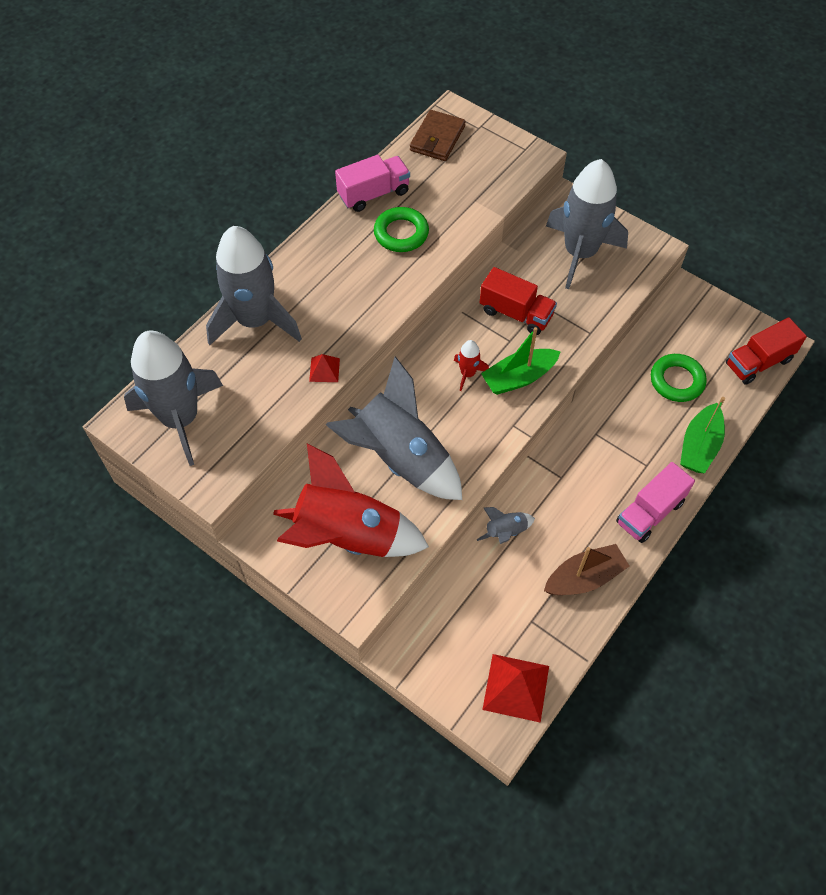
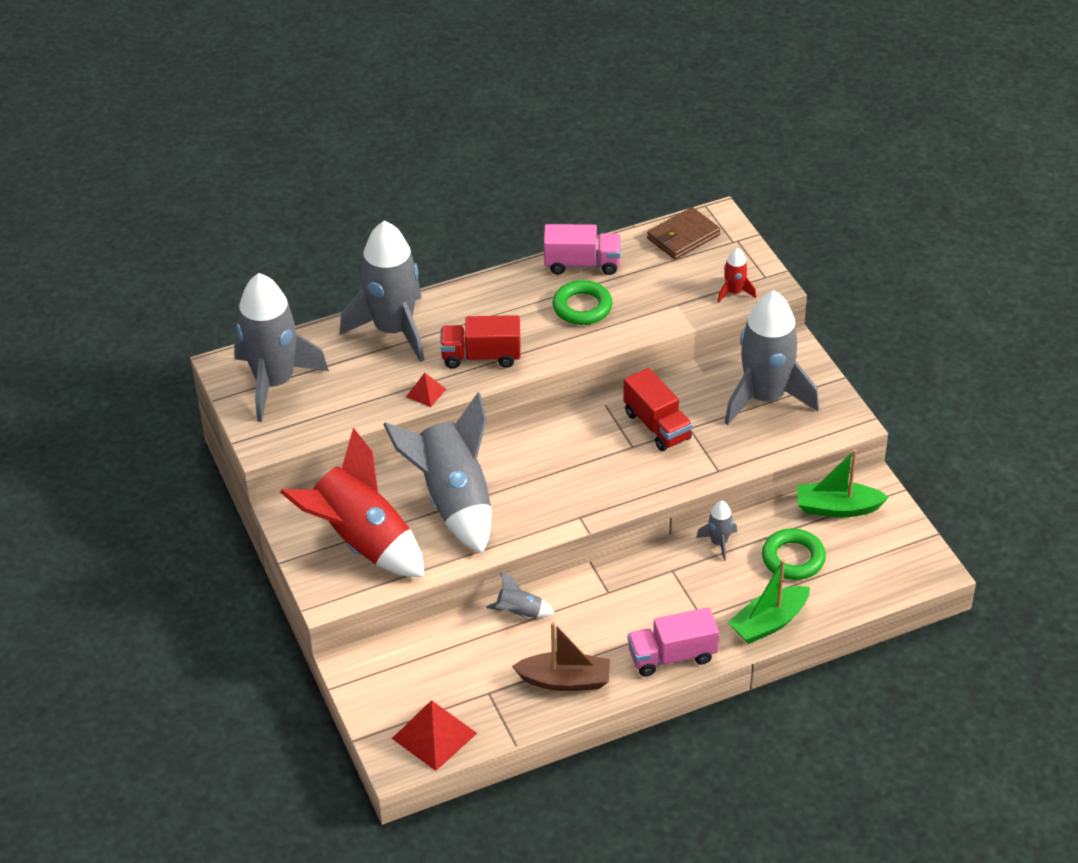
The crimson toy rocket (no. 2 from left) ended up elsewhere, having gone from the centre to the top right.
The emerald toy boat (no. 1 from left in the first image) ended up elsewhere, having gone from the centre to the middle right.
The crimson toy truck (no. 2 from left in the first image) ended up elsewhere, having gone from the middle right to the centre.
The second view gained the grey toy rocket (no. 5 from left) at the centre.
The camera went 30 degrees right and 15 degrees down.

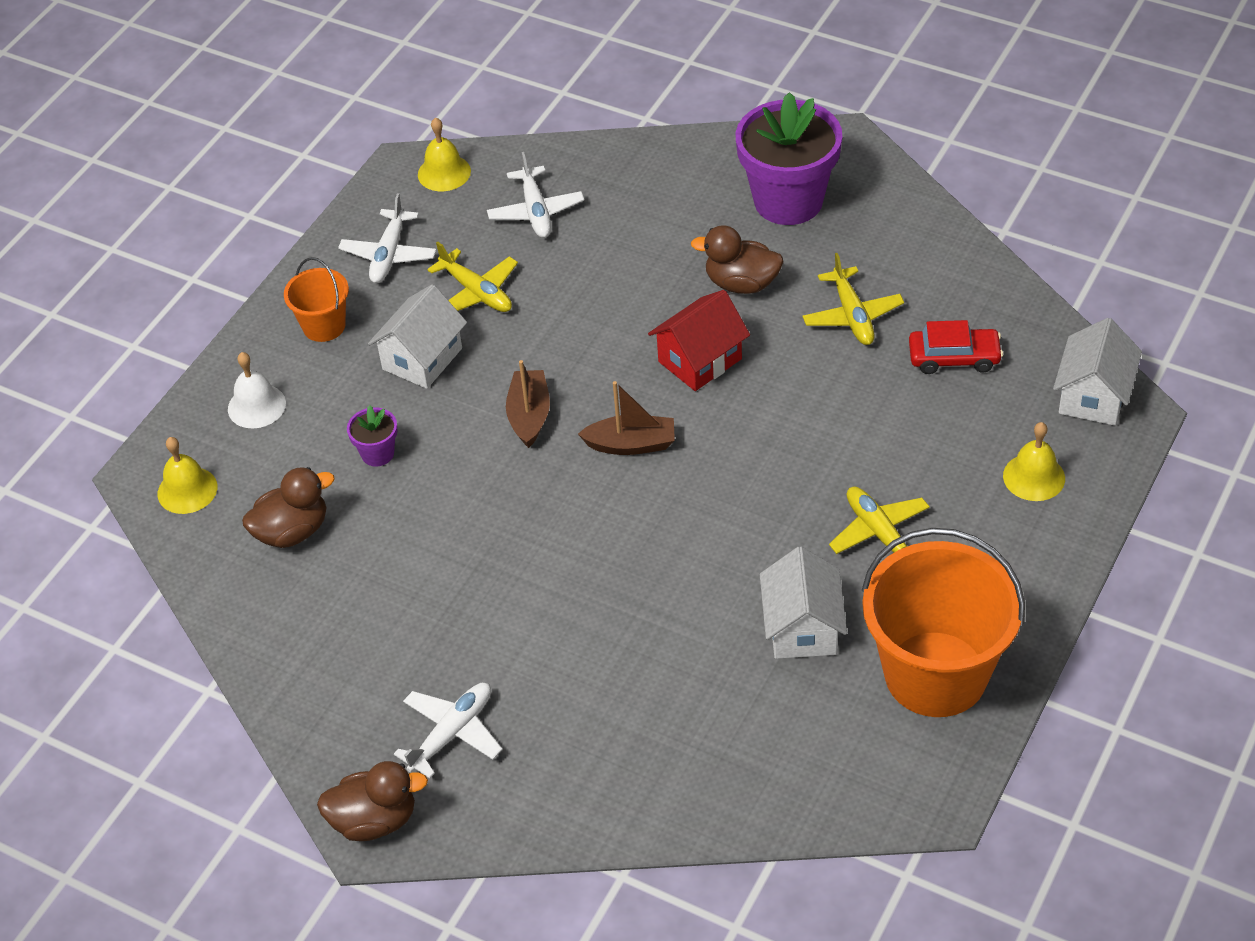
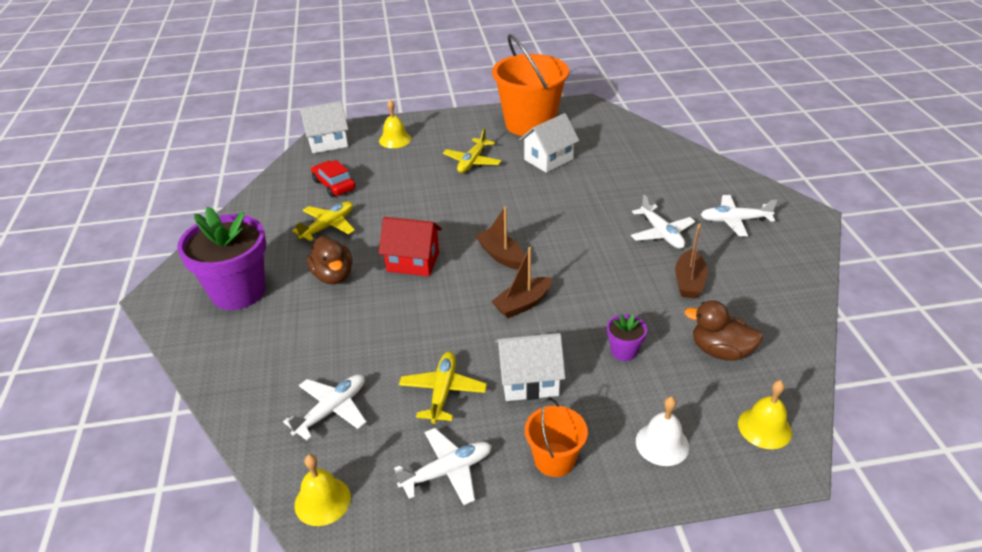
The second view lost the russet duck (no. 2 from left) at the bottom left.
The second view gained the white toy plane (no. 3 from left) at the middle right.
The second view gained the russet toy boat (no. 3 from left) at the middle right.
The camera went 130 degrees left and 10 degrees down.

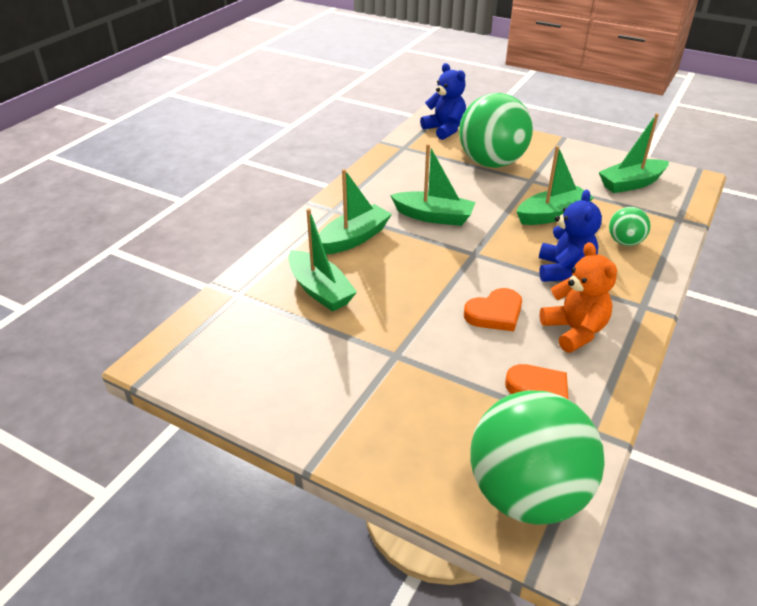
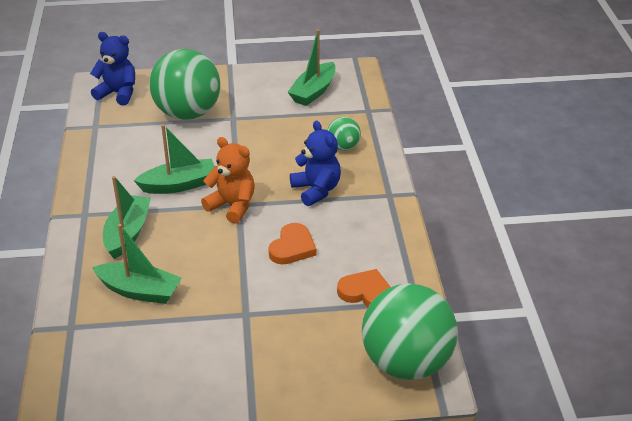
The second view lost the emerald toy boat (no. 4 from left) at the top right.
The orange teddy bear ended up elsewhere, having gone from the middle right to the centre.
The camera went 35 degrees left and 0 degrees up.

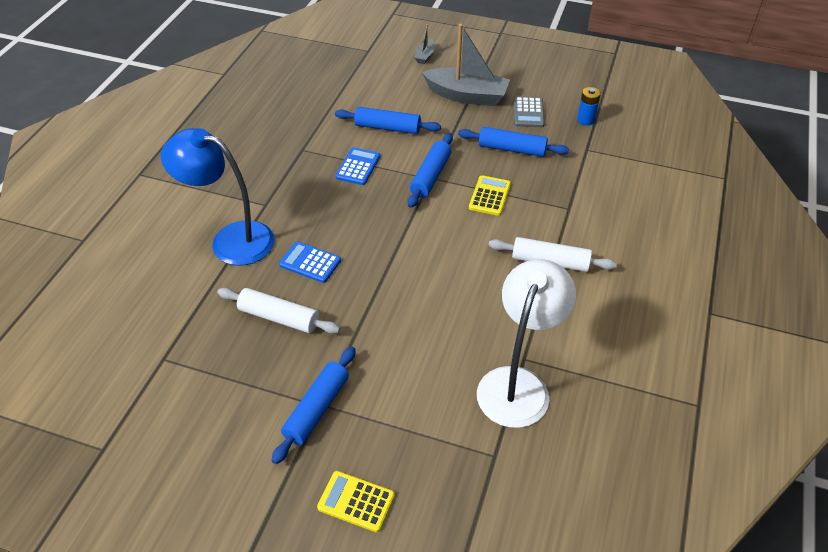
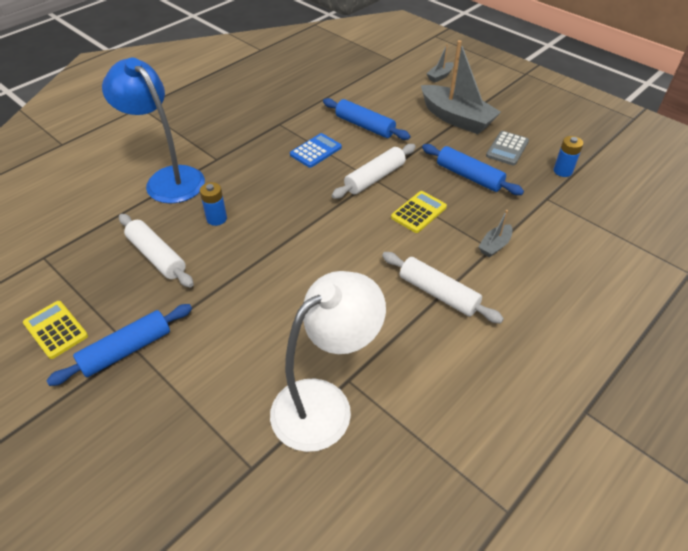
Where the royal blue adding machine (no. 1 from left) stood at the centre, the royal blue AA battery (no. 1 from left) came to stand at the middle left.
The bright yellow adding machine (no. 1 from left) ended up elsewhere, having gone from the bottom centre to the middle left.
What was the royal blue dough roller (no. 3 from left) at the top centre turned into the white dough roller (no. 2 from left) at the top centre.
The second view gained the grey toy boat (no. 3 from left) at the middle right.
The camera went 25 degrees right and 0 degrees up.

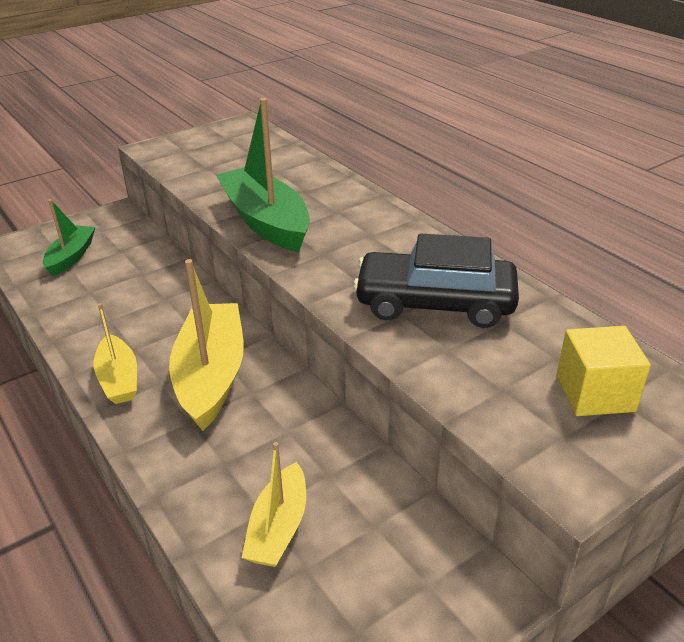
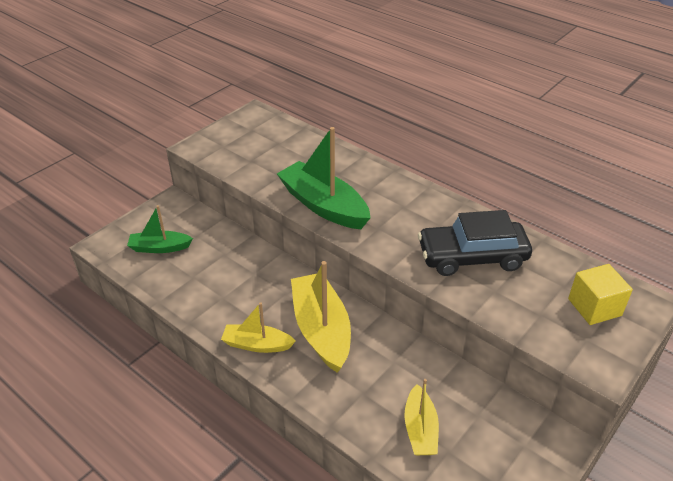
The emerald toy boat (no. 1 from left) at the middle left ended up facing another way, 90 degrees counterclockwise from before.
The bright yellow toy boat (no. 1 from left) at the middle left ended up facing another way, 135 degrees clockwise from before.
The camera went 15 degrees left and 5 degrees up.

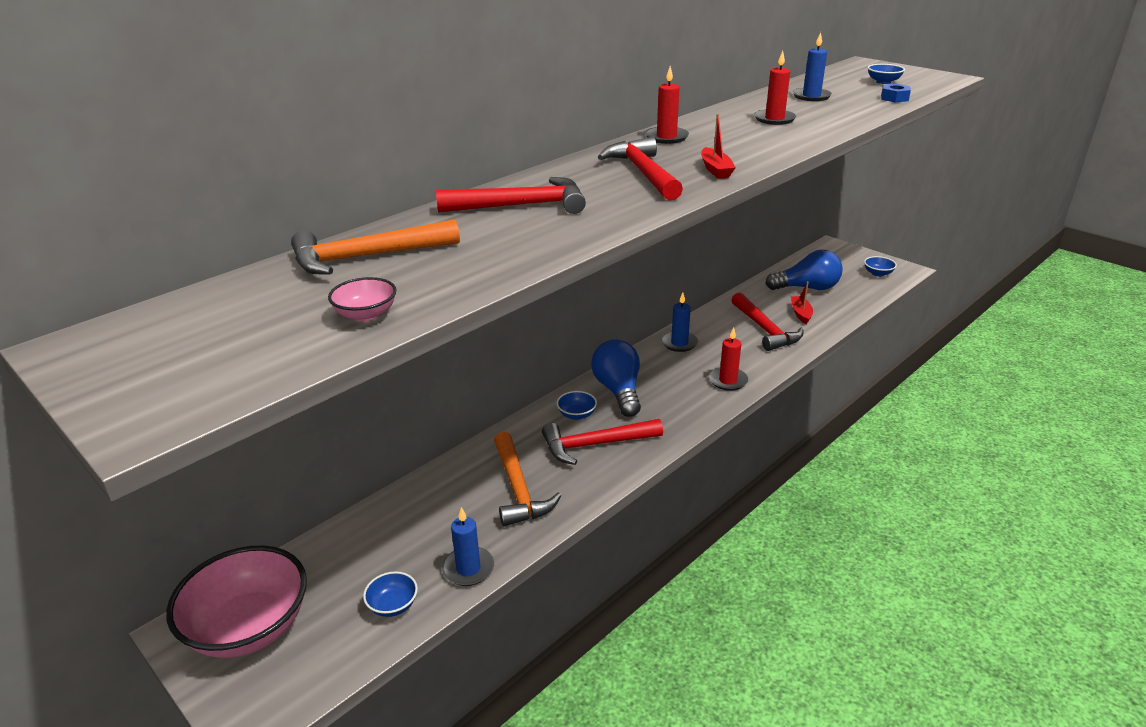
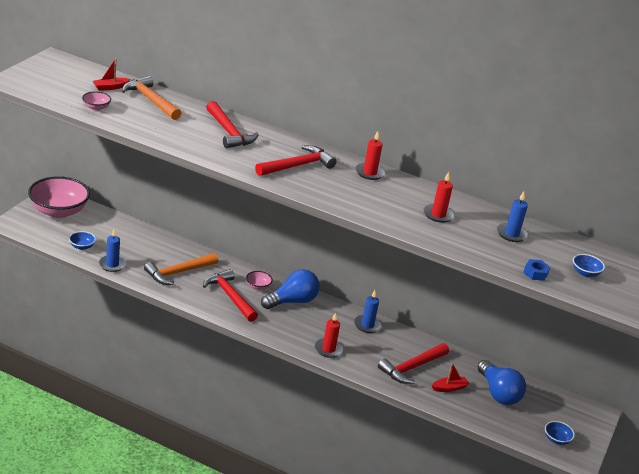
What was the royal blue bowl (no. 2 from left) at the centre turned into the rose-pink bowl (no. 3 from left) at the centre.
The crimson toy boat (no. 1 from left) ended up elsewhere, having gone from the top centre to the top left.
The camera went 65 degrees right and 0 degrees up.

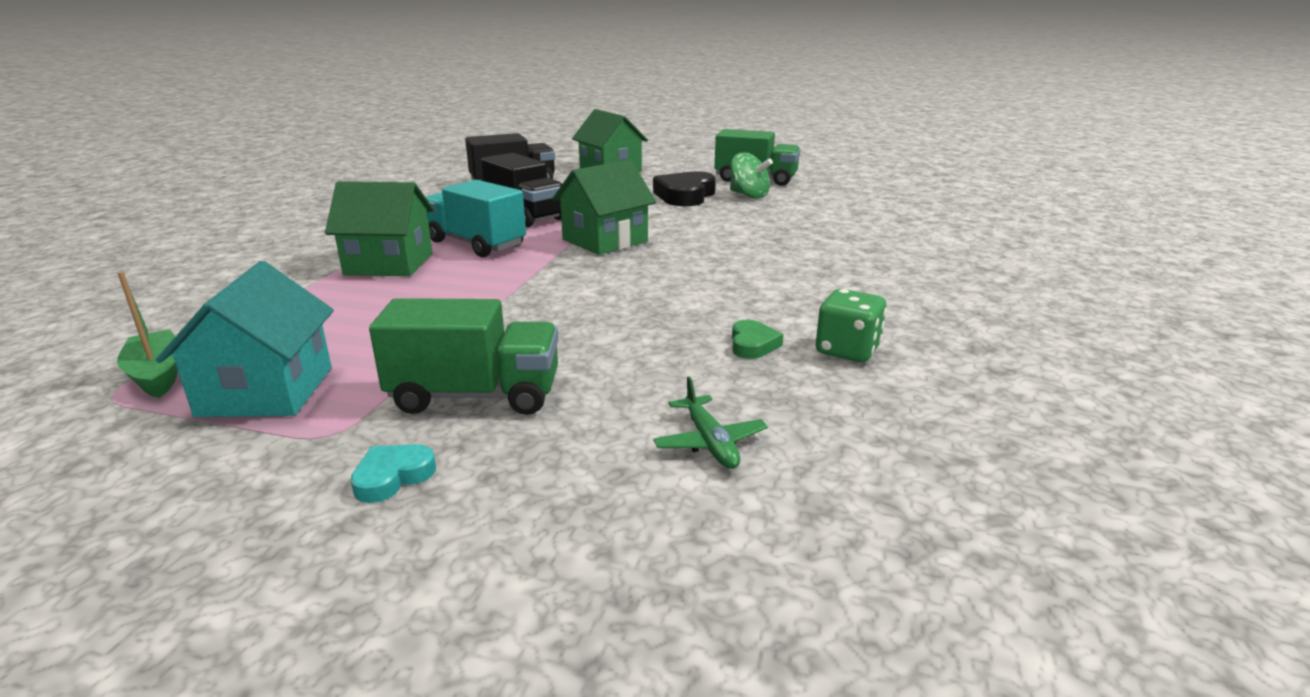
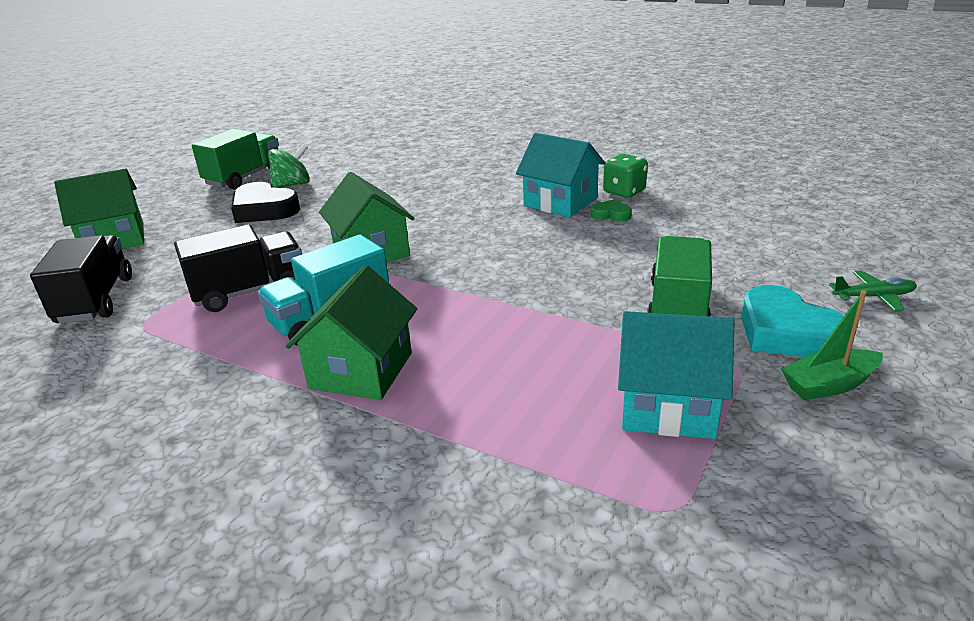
The emerald toy boat ended up elsewhere, having gone from the middle left to the middle right.
The size of the aqua heart shape at the bottom left changed by a factor of 1.99.
The emerald toy plane ended up elsewhere, having gone from the centre to the middle right.
The second view gained the aqua cottage (no. 1 from left) at the top centre.
The camera went 75 degrees left and 5 degrees up.

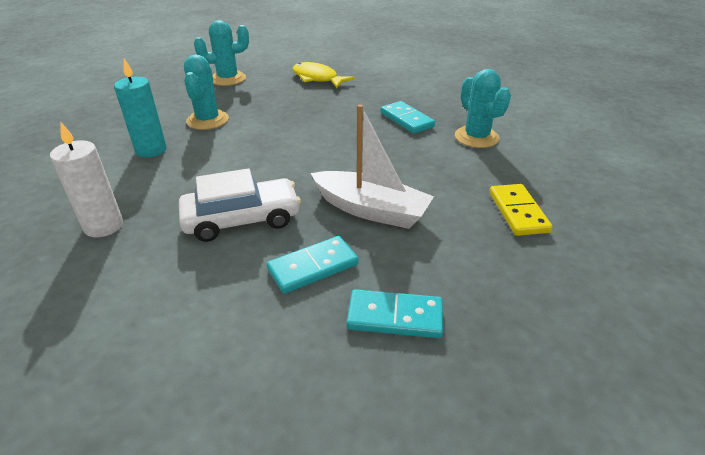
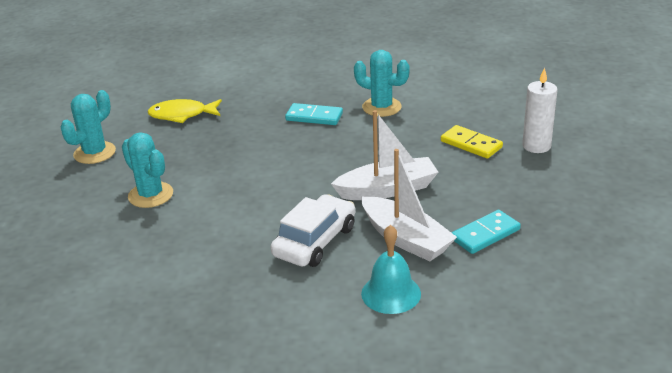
The white wax candle ended up elsewhere, having gone from the middle left to the top right.
The second view lost the aqua wax candle at the top left.
Where the aqua domino (no. 1 from left) stood at the centre, the white toy boat (no. 2 from left) came to stand at the centre.
The second view gained the aqua school bell at the bottom centre.
The camera went 40 degrees left and 5 degrees down.

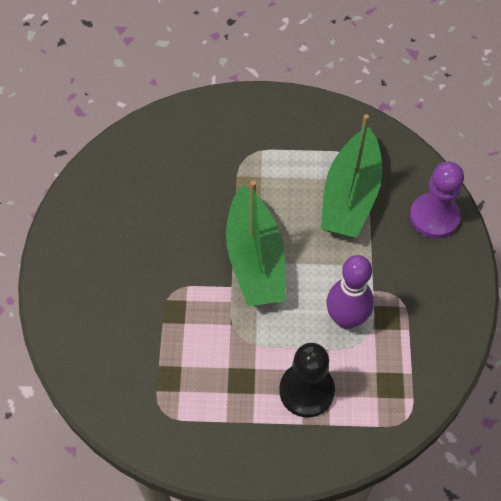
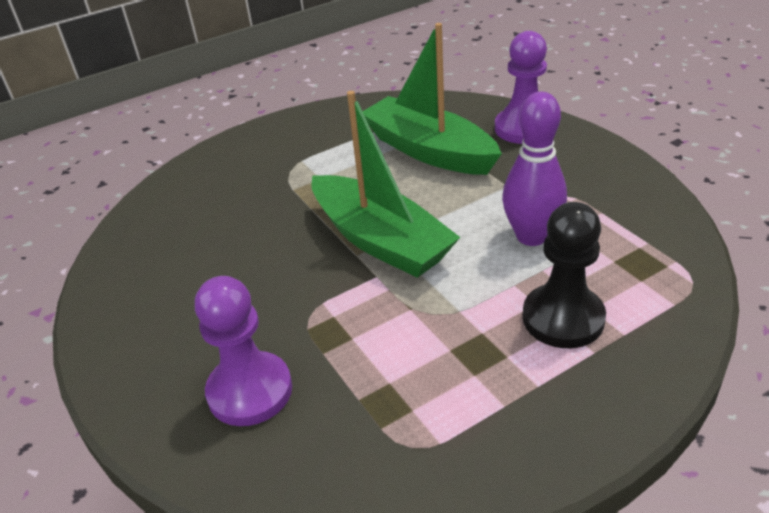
The emerald toy boat (no. 2 from left) at the middle right ended up facing another way, 150 degrees clockwise from before.
The second view gained the purple pawn (no. 1 from left) at the bottom left.
The camera went 30 degrees left and 20 degrees down.

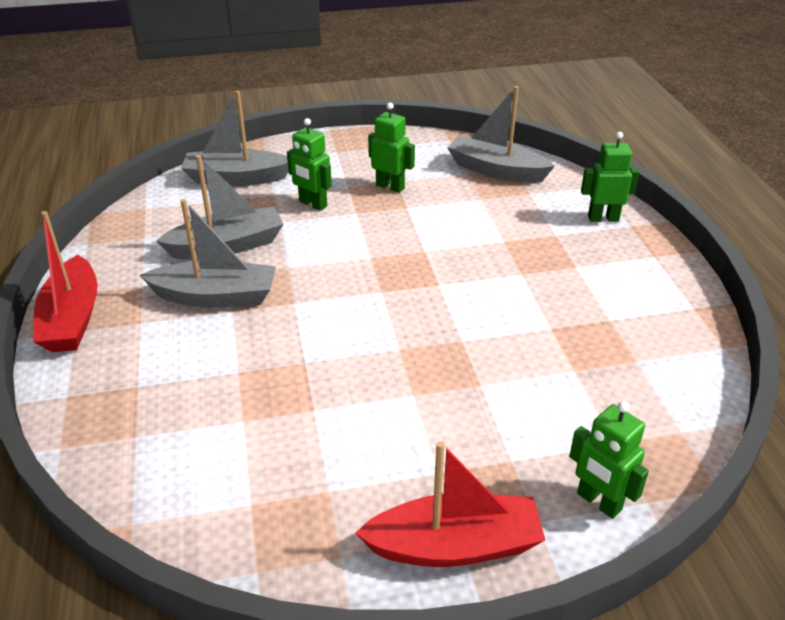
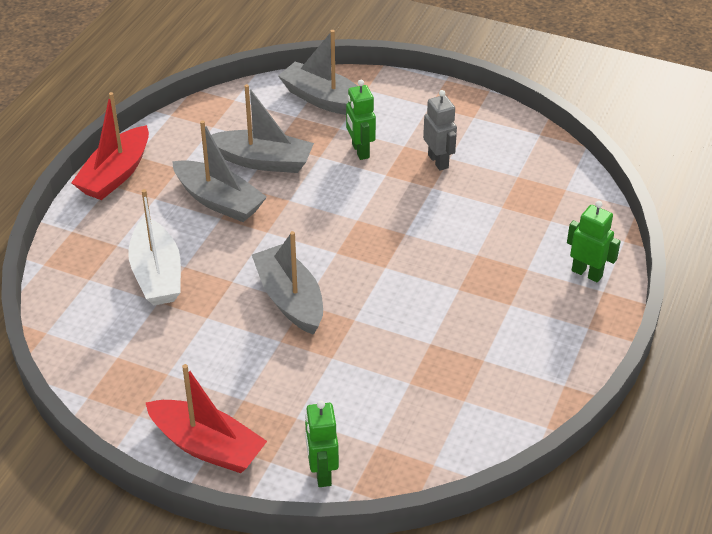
What was the emerald robot figure (no. 2 from left) at the top centre turned into the grey robot figure at the top centre.
The grey toy boat (no. 4 from left in the first image) ended up elsewhere, having gone from the top centre to the centre.
The second view gained the white toy boat at the middle left.
The camera went 35 degrees right and 5 degrees up.

